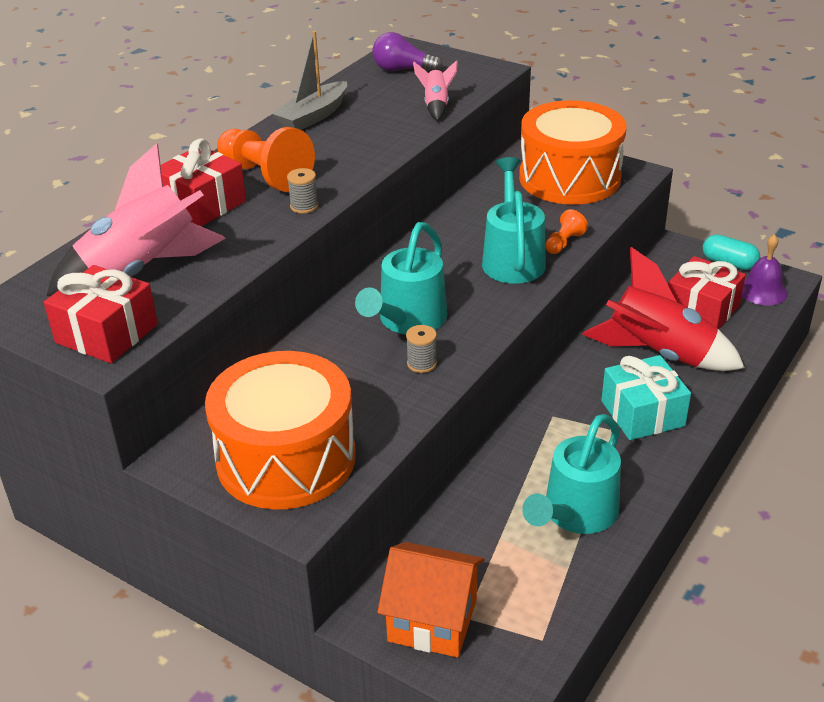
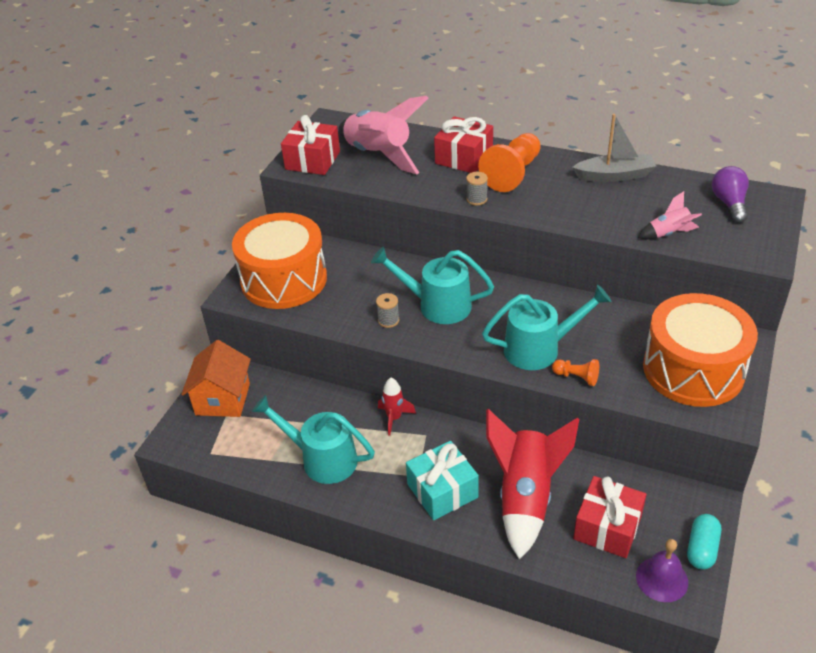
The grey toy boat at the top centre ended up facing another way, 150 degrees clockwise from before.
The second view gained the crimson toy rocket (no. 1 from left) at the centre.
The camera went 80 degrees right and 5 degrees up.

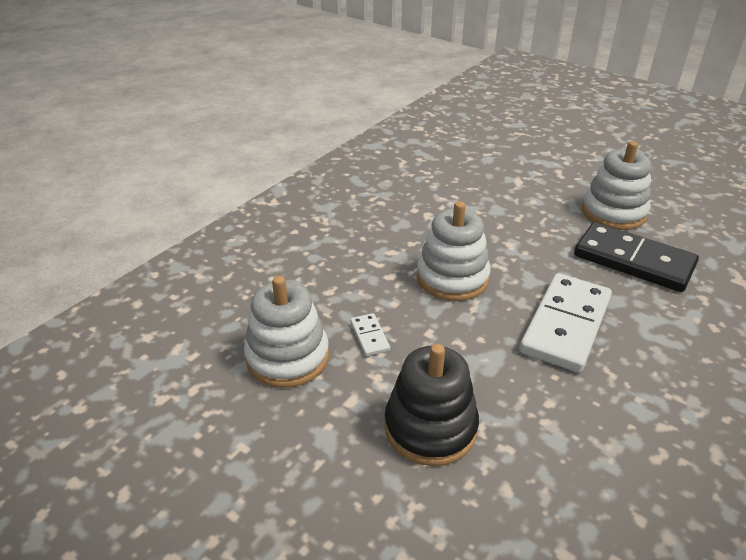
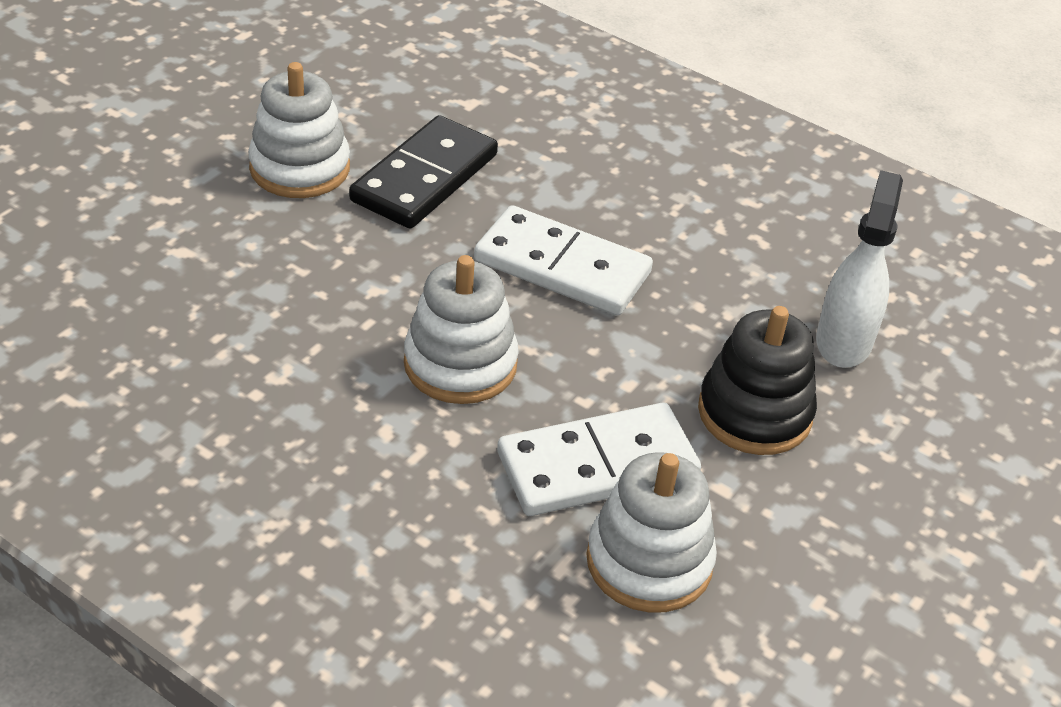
The size of the white domino (no. 1 from left in the first image) at the centre changed by a factor of 2.37.
The second view gained the white spray cleaner at the middle right.
The camera went 95 degrees left and 5 degrees up.

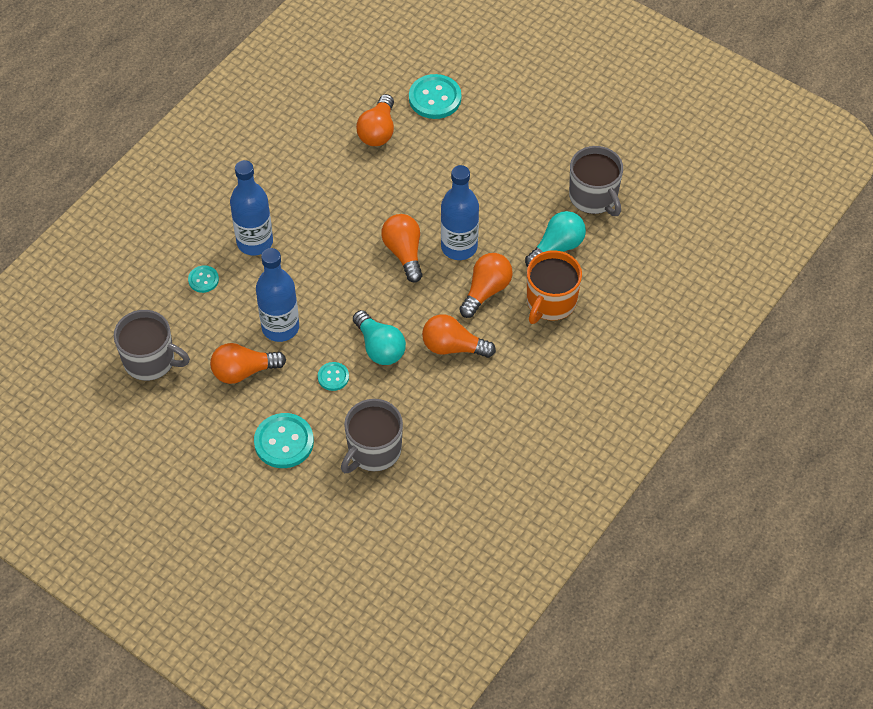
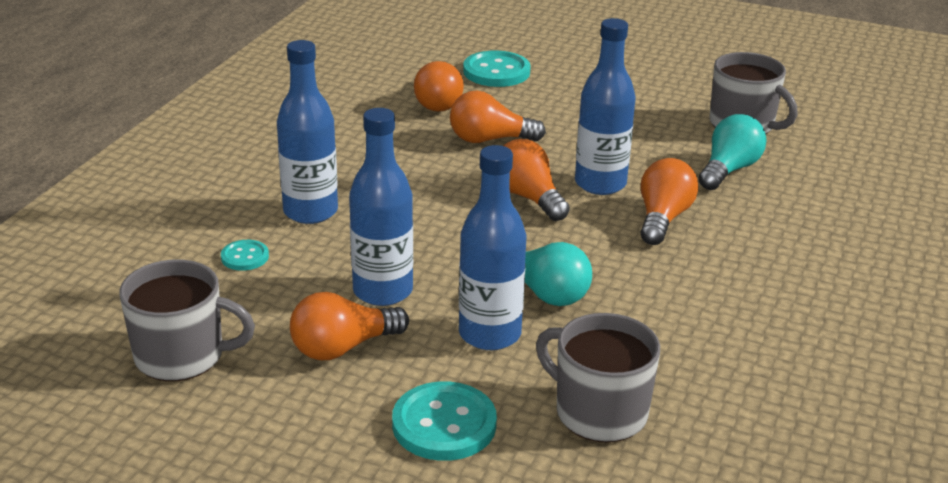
Where the aqua sewing button (no. 3 from left) stood at the centre, the royal blue flask (no. 3 from left) came to stand at the centre.
The grey tea mug (no. 2 from left) at the centre ended up facing another way, 105 degrees clockwise from before.
The orange bulb (no. 4 from left in the first image) ended up elsewhere, having gone from the centre to the top centre.
The second view lost the orange tea mug at the centre.
The camera went 15 degrees left and 25 degrees down.

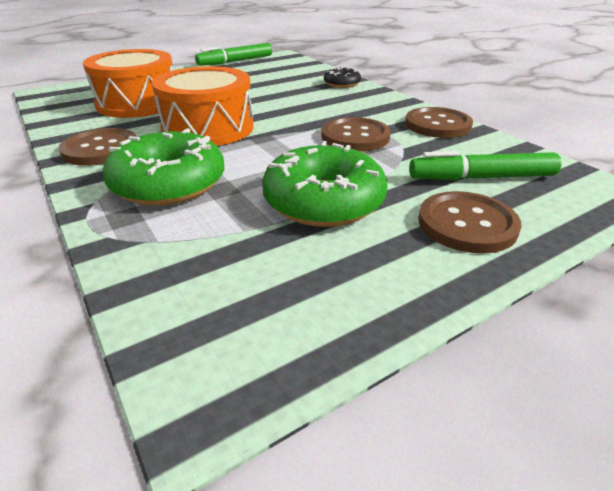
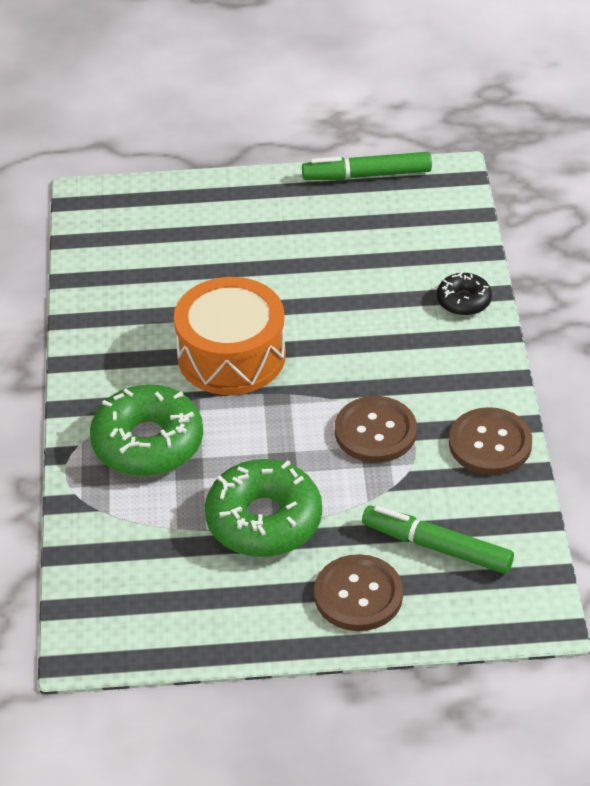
The second view lost the russet sewing button (no. 1 from left) at the top left.
The second view lost the orange toy drum (no. 1 from left) at the top left.
The camera went 30 degrees right and 10 degrees up.

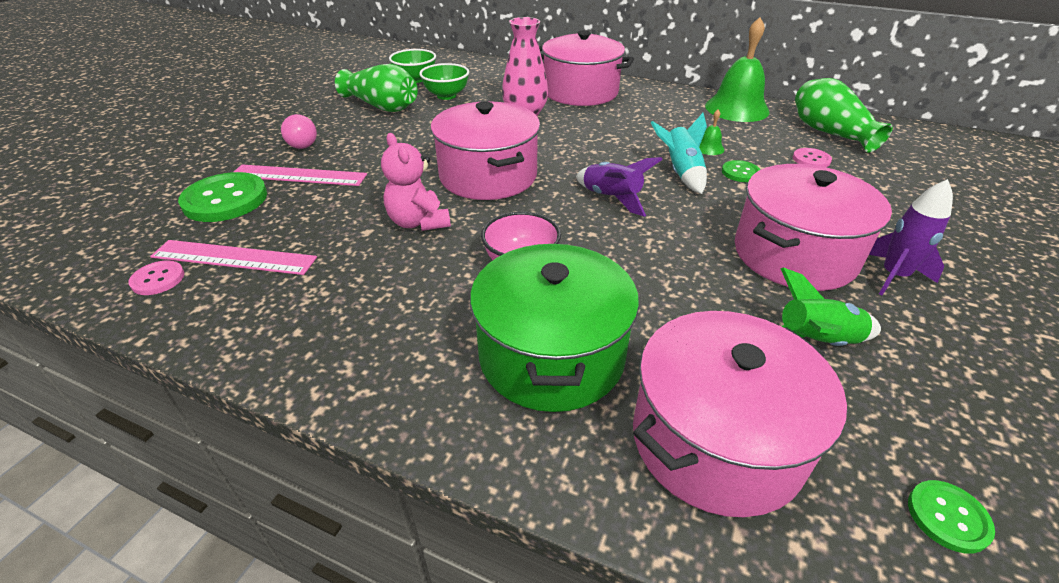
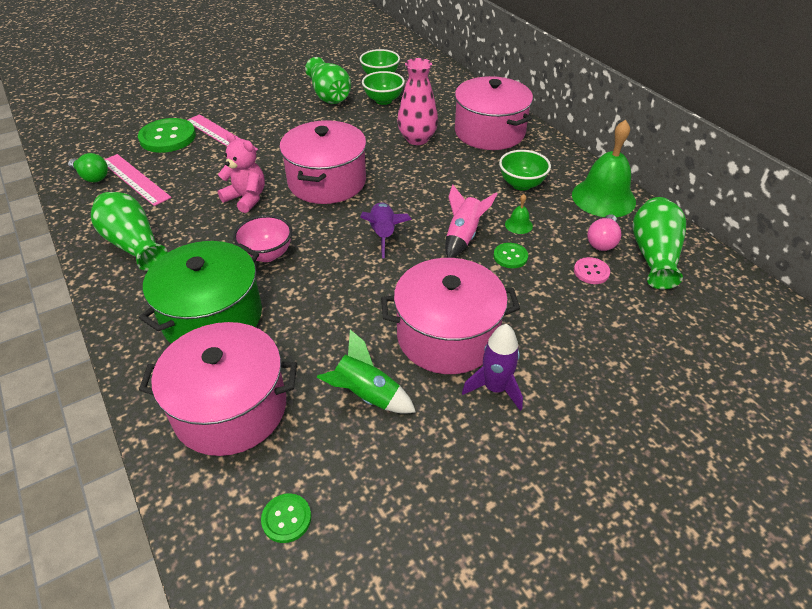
Where the rose-pink sewing button (no. 1 from left) stood at the middle left, the emerald bulb came to stand at the top left.
The rose-pink bulb ended up elsewhere, having gone from the top left to the middle right.
The rose-pink teddy bear at the top centre ended up facing another way, 120 degrees clockwise from before.
What was the aqua toy rocket at the top centre turned into the rose-pink toy rocket at the centre.
The second view gained the emerald tall vase (no. 1 from left) at the middle left.
The second view gained the emerald bowl (no. 3 from left) at the top centre.
The camera went 35 degrees right and 5 degrees up.

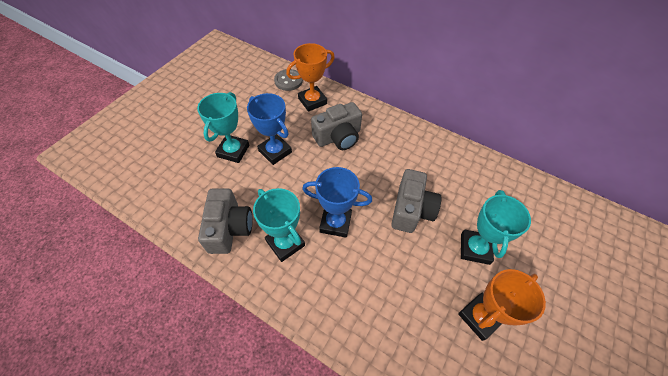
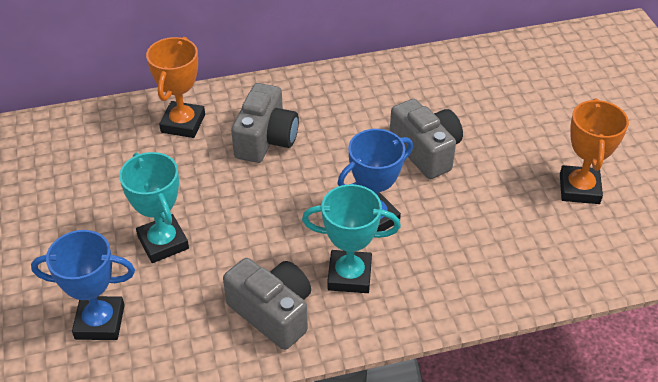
The royal blue award cup (no. 1 from left) ended up elsewhere, having gone from the centre to the bottom left.
The second view lost the grey sewing button at the top centre.
The second view lost the aqua award cup (no. 3 from left) at the middle right.
The camera went 45 degrees left and 10 degrees down.

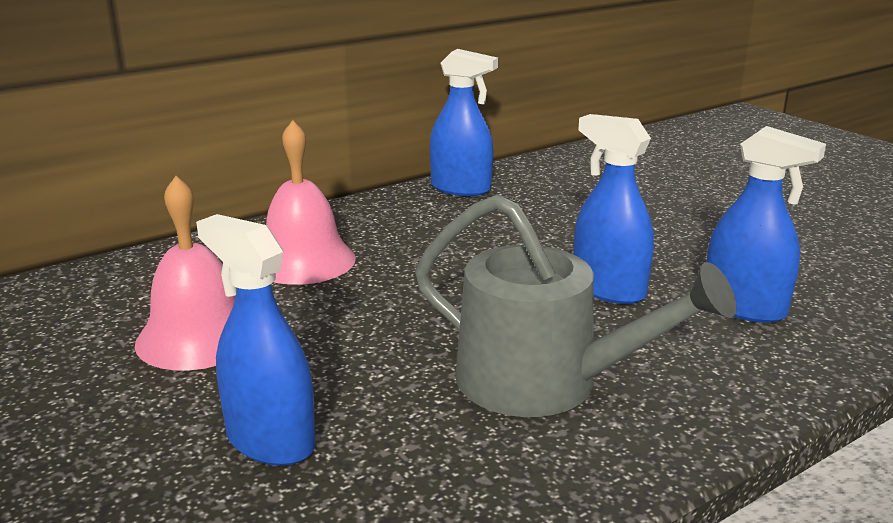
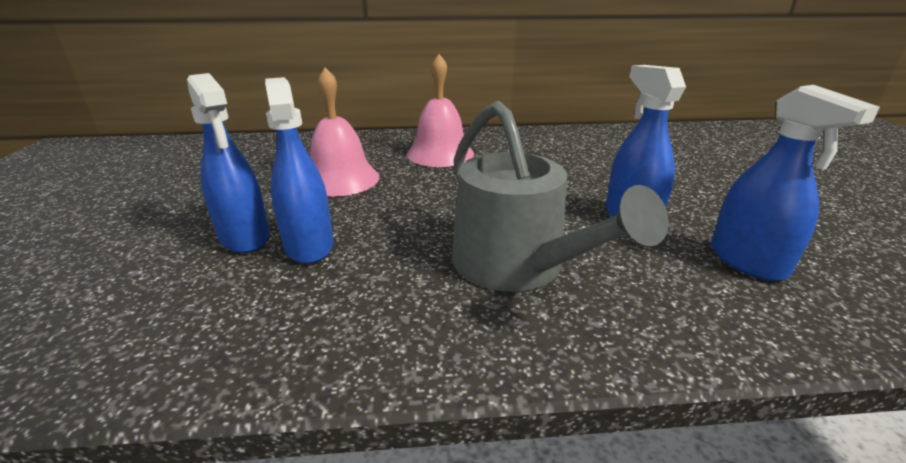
The royal blue spray cleaner (no. 2 from left in the first image) ended up elsewhere, having gone from the top centre to the middle left.
The camera went 30 degrees right and 5 degrees up.

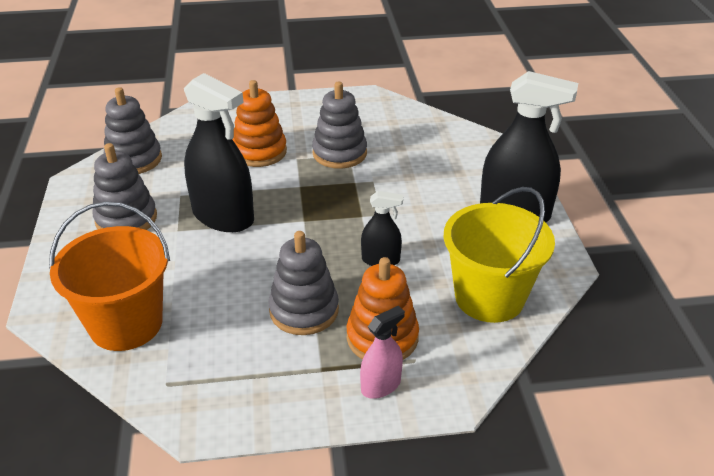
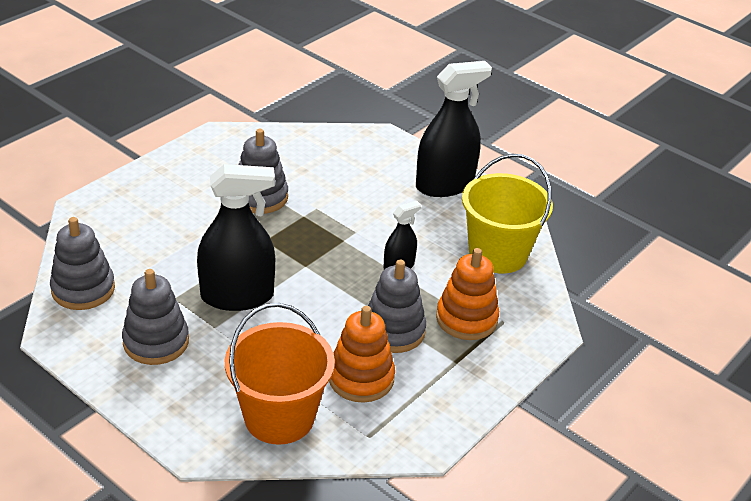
The orange stacking toy (no. 1 from left) ended up elsewhere, having gone from the top centre to the bottom centre.
The second view lost the rose-pink spray cleaner at the bottom centre.
The camera went 45 degrees left and 0 degrees up.

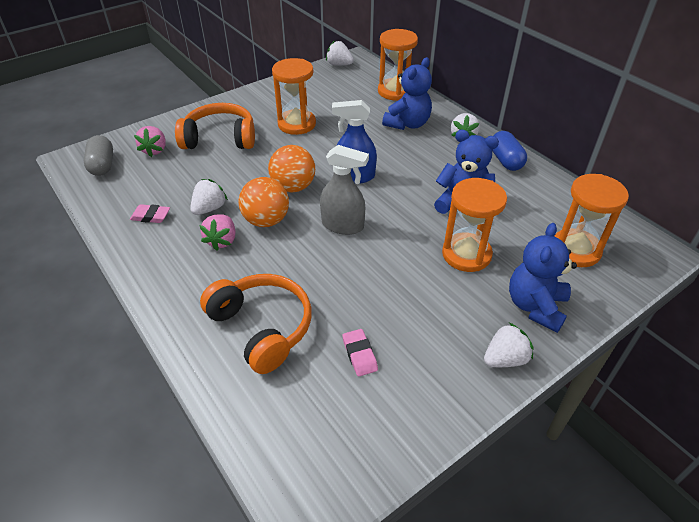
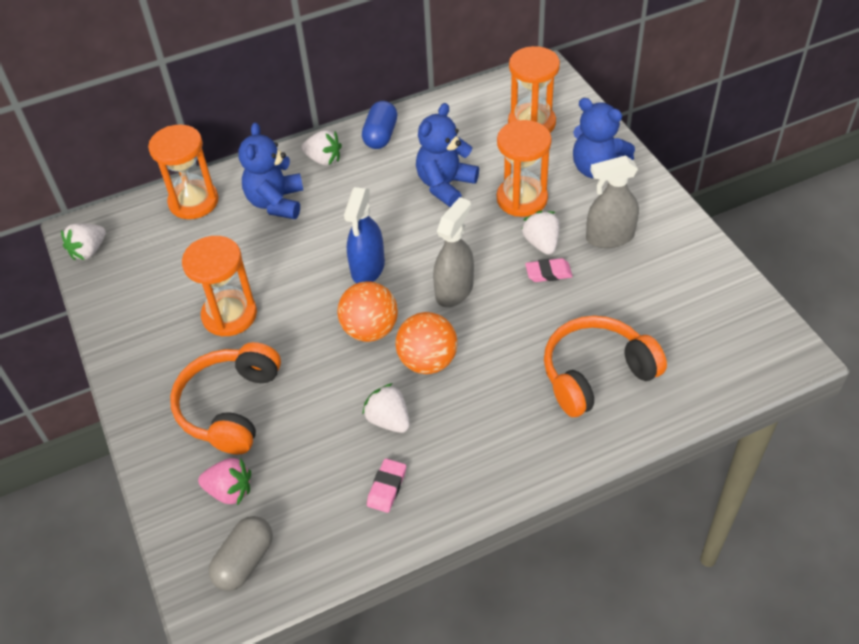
The grey pill at the top left ended up facing another way, 60 degrees counterclockwise from before.
The second view lost the rose-pink toy strawberry (no. 2 from left) at the middle left.
The rose-pink pencil eraser (no. 2 from left) ended up elsewhere, having gone from the bottom centre to the centre.
The royal blue teddy bear (no. 1 from left) at the top centre ended up facing another way, 135 degrees counterclockwise from before.
The white toy strawberry (no. 4 from left) ended up elsewhere, having gone from the middle right to the centre.
The royal blue pill at the top right ended up facing another way, 75 degrees counterclockwise from before.
The second view gained the grey spray cleaner (no. 2 from left) at the top right.
The camera went 75 degrees left and 5 degrees up.

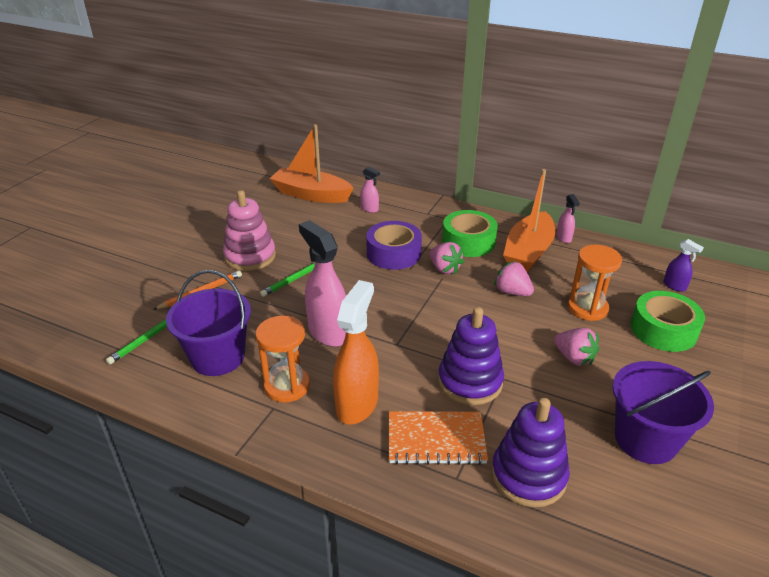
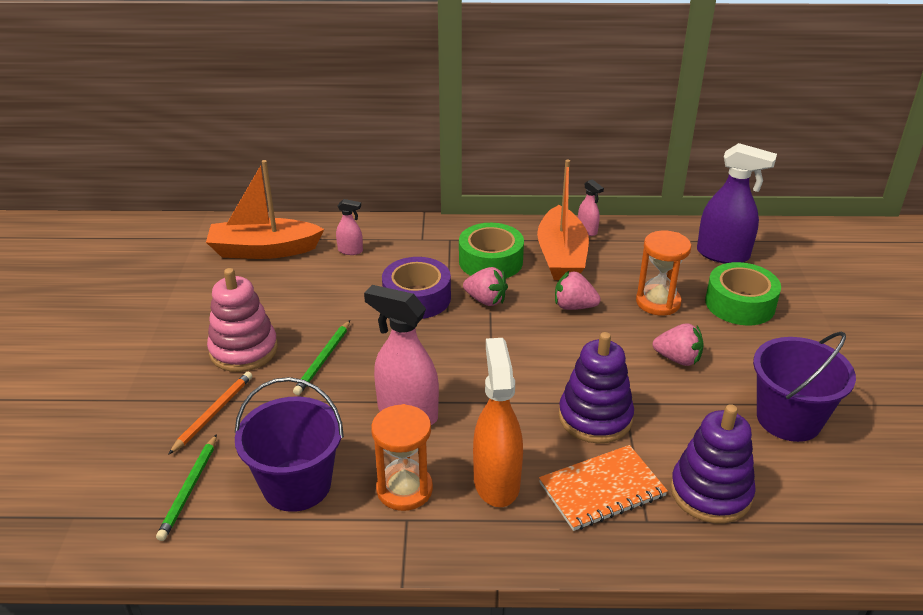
The size of the purple spray cleaner at the middle right changed by a factor of 2.05.
The camera went 25 degrees left and 0 degrees up.

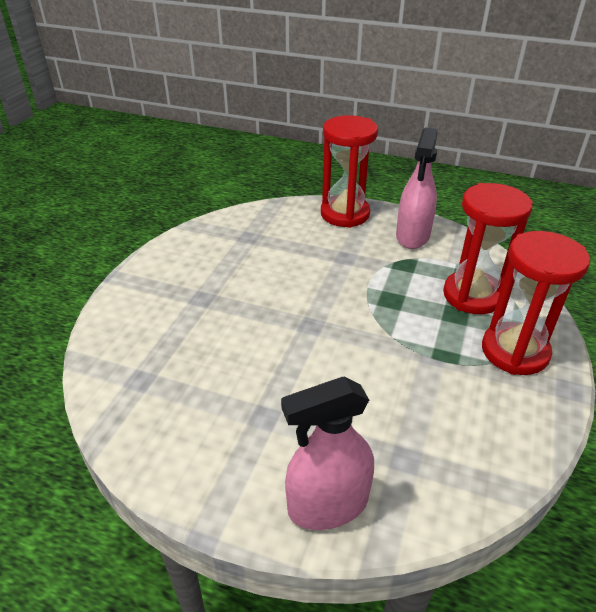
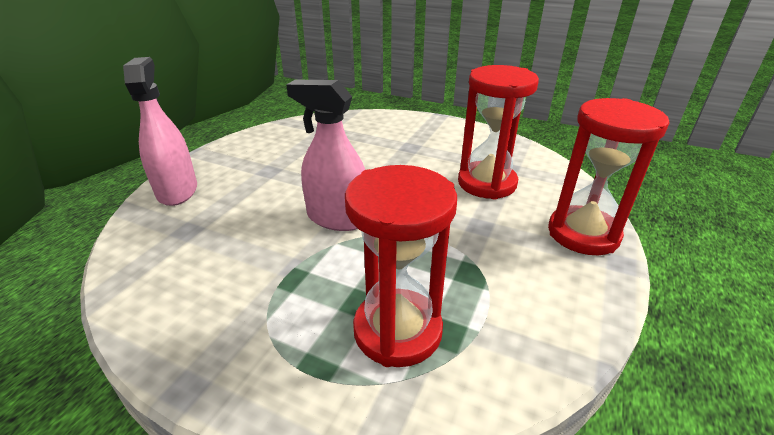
The rose-pink spray cleaner (no. 2 from left) ended up elsewhere, having gone from the top right to the centre.
The crimson sand timer (no. 3 from left in the first image) ended up elsewhere, having gone from the middle right to the top centre.
The camera went 95 degrees right and 5 degrees down.

